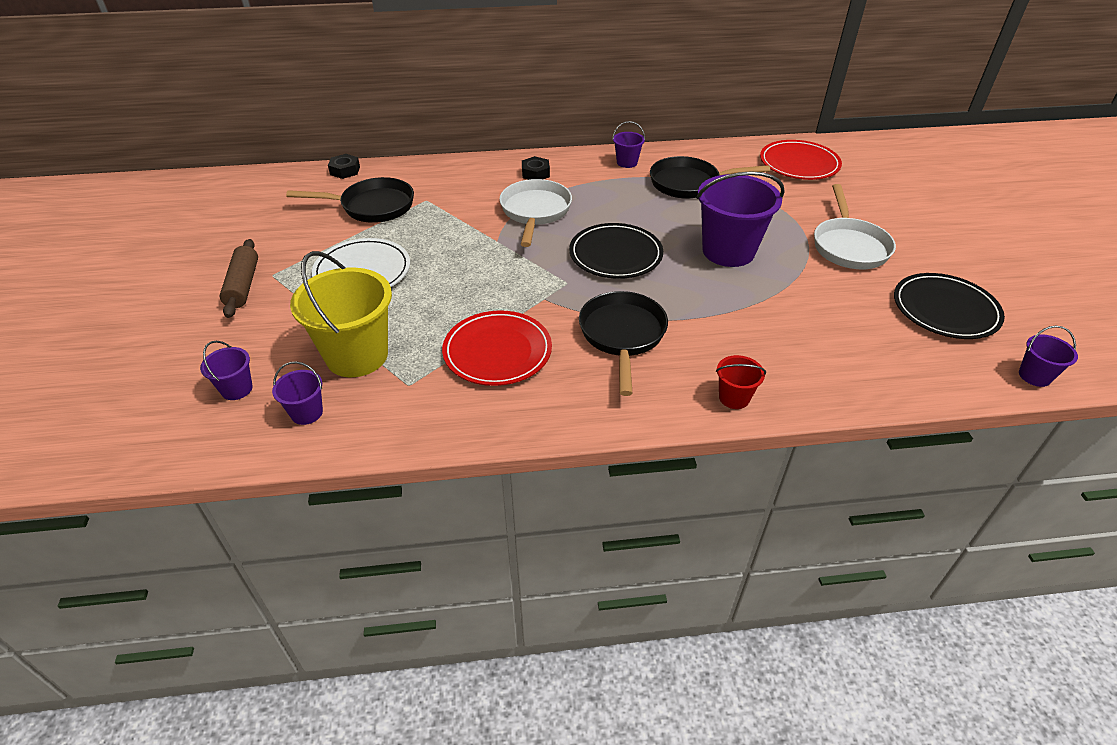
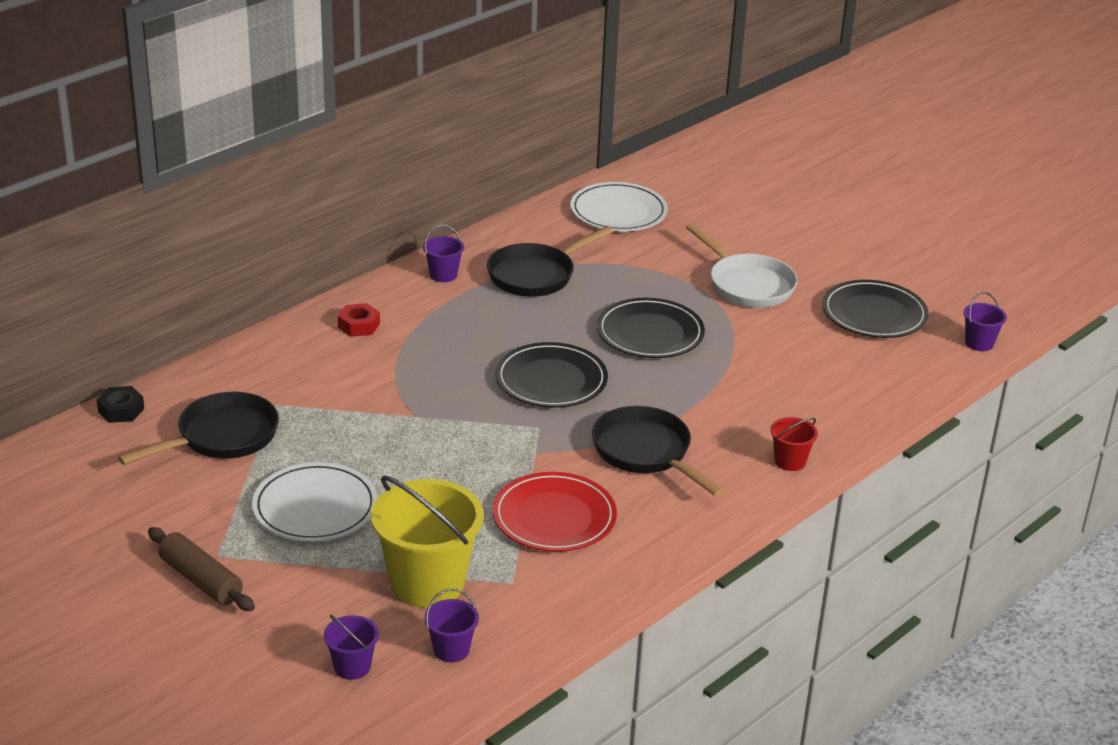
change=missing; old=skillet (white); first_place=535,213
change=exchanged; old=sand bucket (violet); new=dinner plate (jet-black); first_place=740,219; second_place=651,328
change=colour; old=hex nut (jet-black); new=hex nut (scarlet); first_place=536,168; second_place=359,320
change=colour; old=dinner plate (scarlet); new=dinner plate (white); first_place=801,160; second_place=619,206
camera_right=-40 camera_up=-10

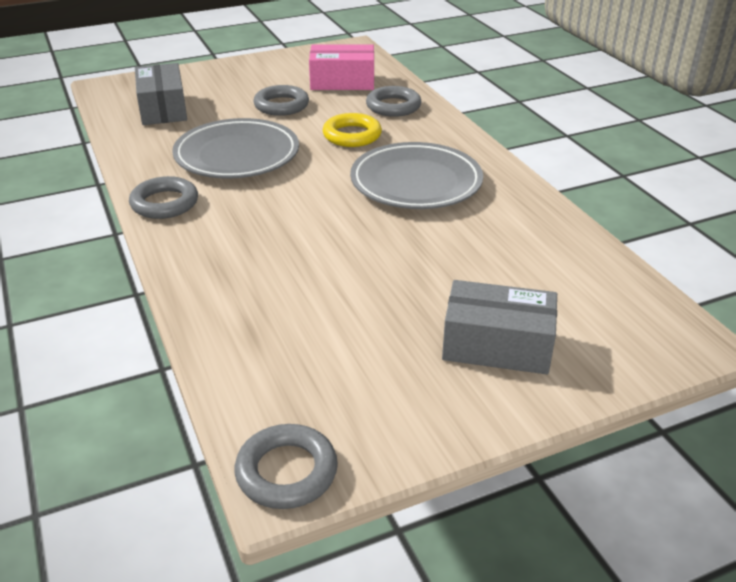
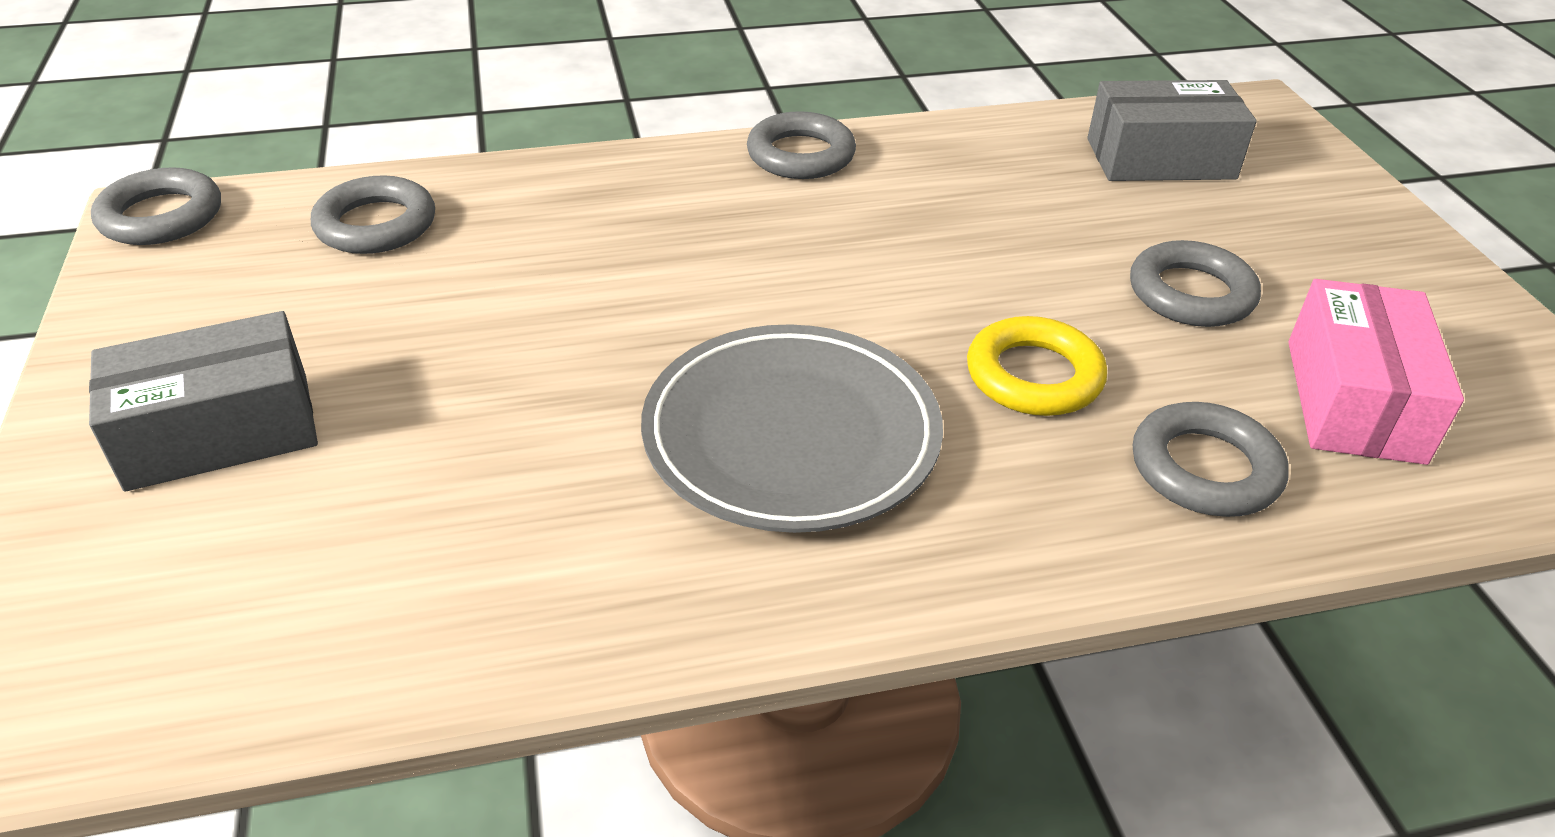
change=missing; old=dinner plate (ash-grey); first_place=235,148
change=appeared; new=torus (ash-grey); second_place=373,214
change=spun; old=parcel (ash-grey); first_place=499,327; second_place=203,401; degrees=45
camera_right=100 camera_up=5

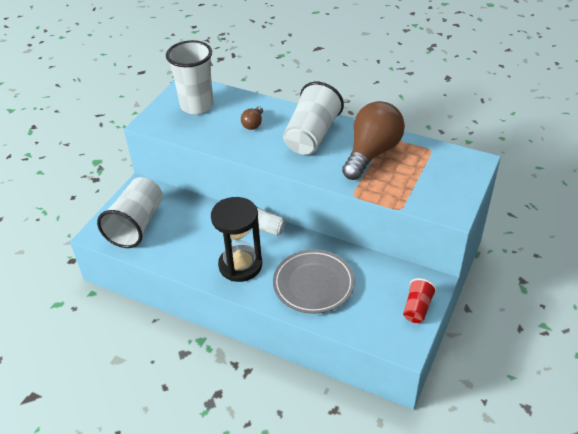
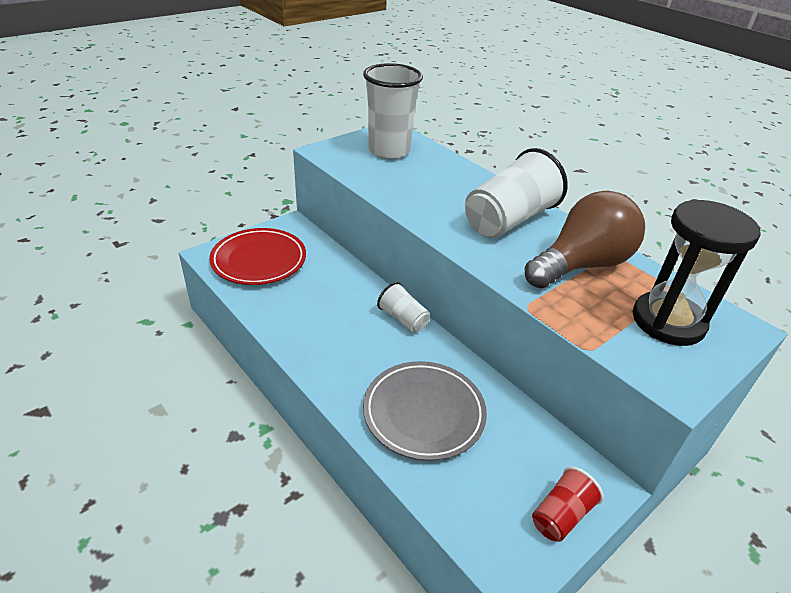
change=missing; old=lightbulb (brown); first_place=252,118
change=relocated; old=sandglass (jet-black); first_place=236,239; second_place=697,272
change=exchanged; old=beaker (white); new=dinner plate (scarlet); first_place=130,212; second_place=257,256
camera_right=20 camera_up=-5

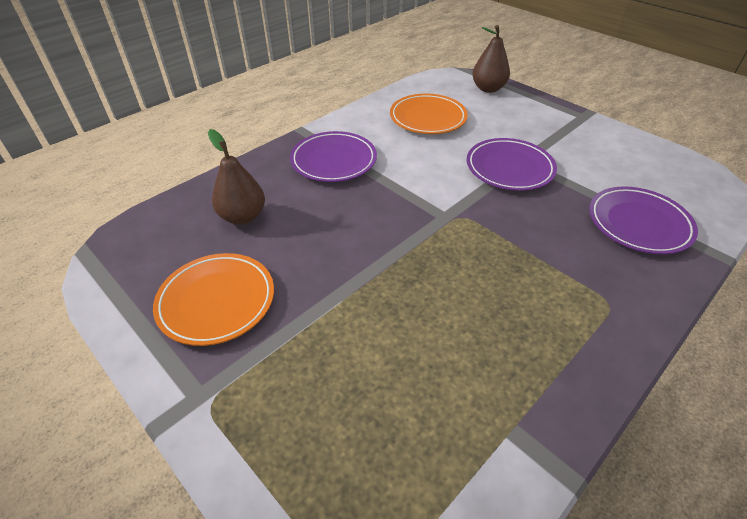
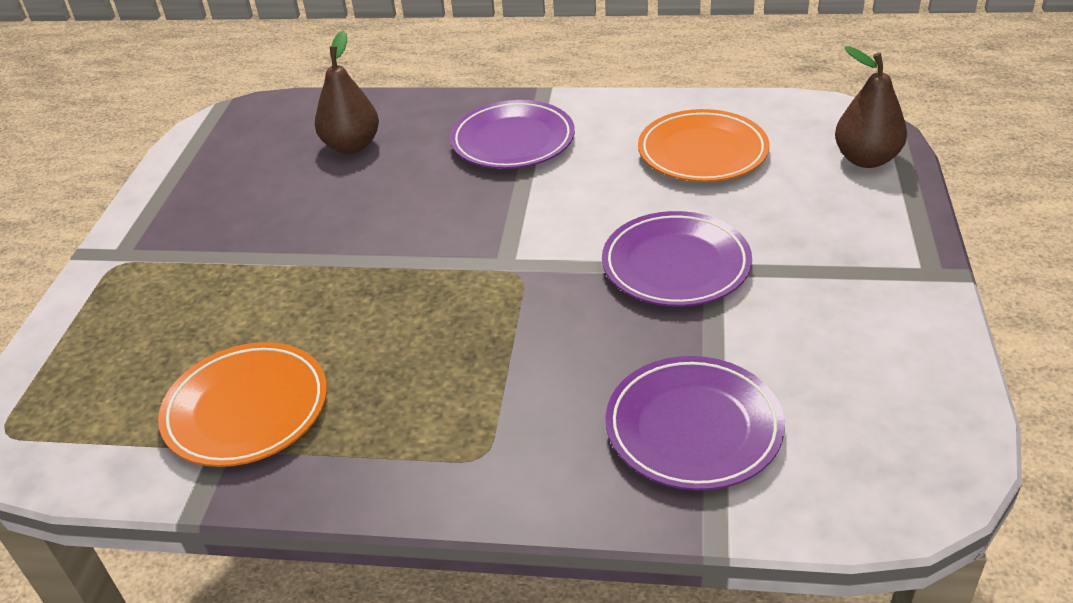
change=relocated; old=dinner plate (bright orange); first_place=213,299; second_place=242,404
camera_right=55 camera_up=-5

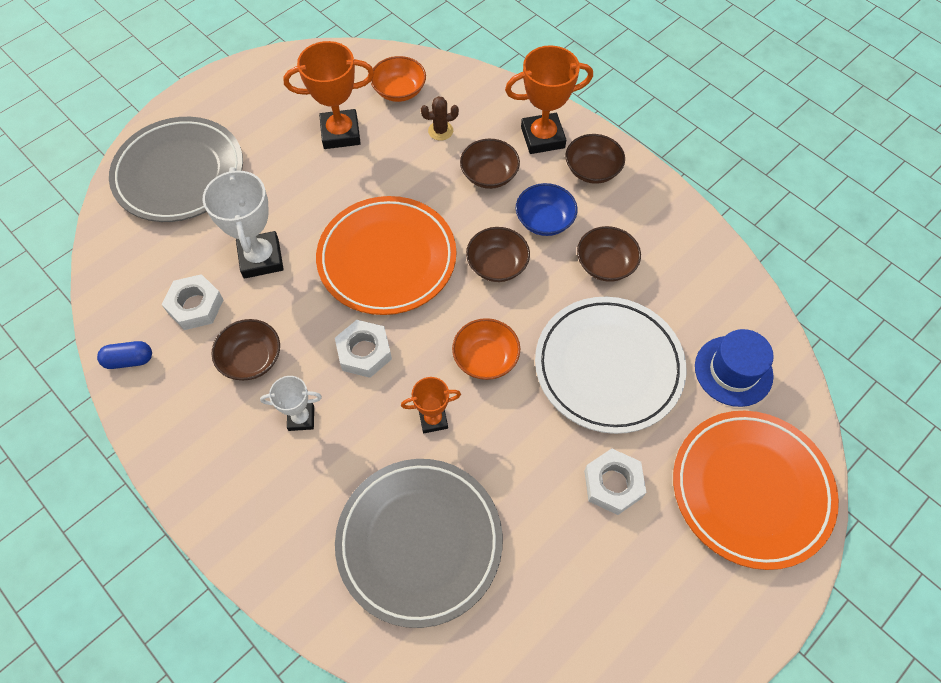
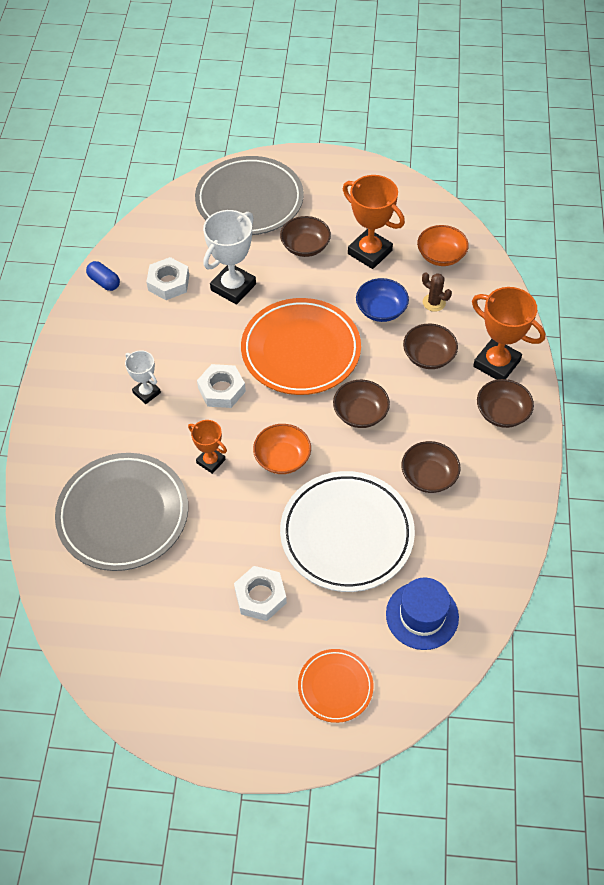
change=relocated; old=deep dish (brown); first_place=245,349; second_place=305,236
change=relocated; old=deep dish (blue); first_place=547,209; second_place=382,300
change=size; old=dinner plate (bright orange); first_place=756,490; second_place=335,686; factor=0.52
camera_right=50 camera_up=-5

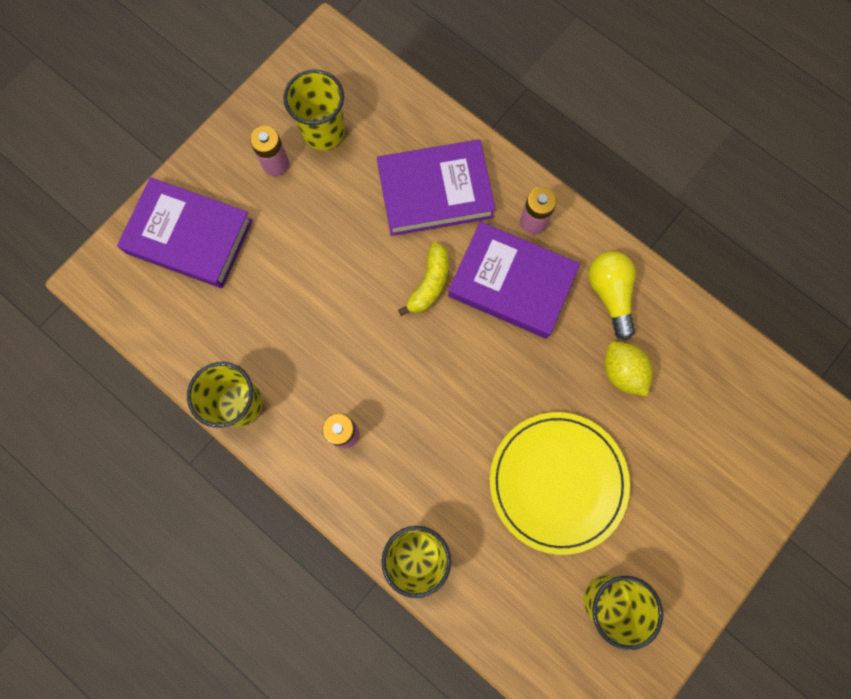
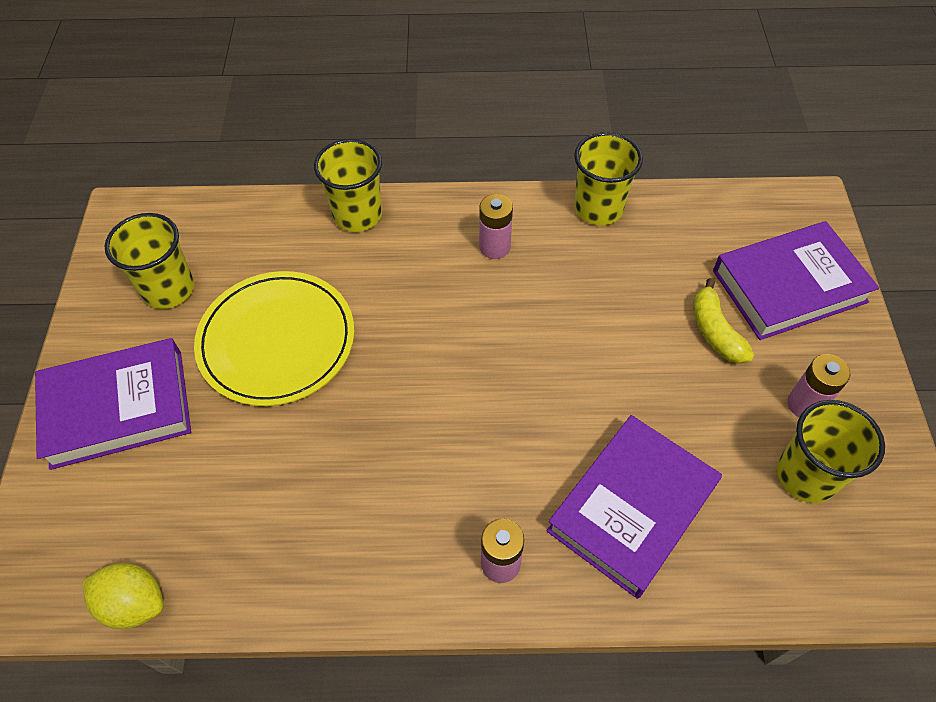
change=missing; old=lightbulb (yellow); first_place=612,295
change=relocated; old=banana fruit (yellow); first_place=423,279; second_place=723,321
change=relocated; old=book (violet); first_place=514,280; second_place=113,404
change=relocated; old=lemon (yellow); first_place=628,368; second_place=123,596
camera_right=140 camera_up=-20

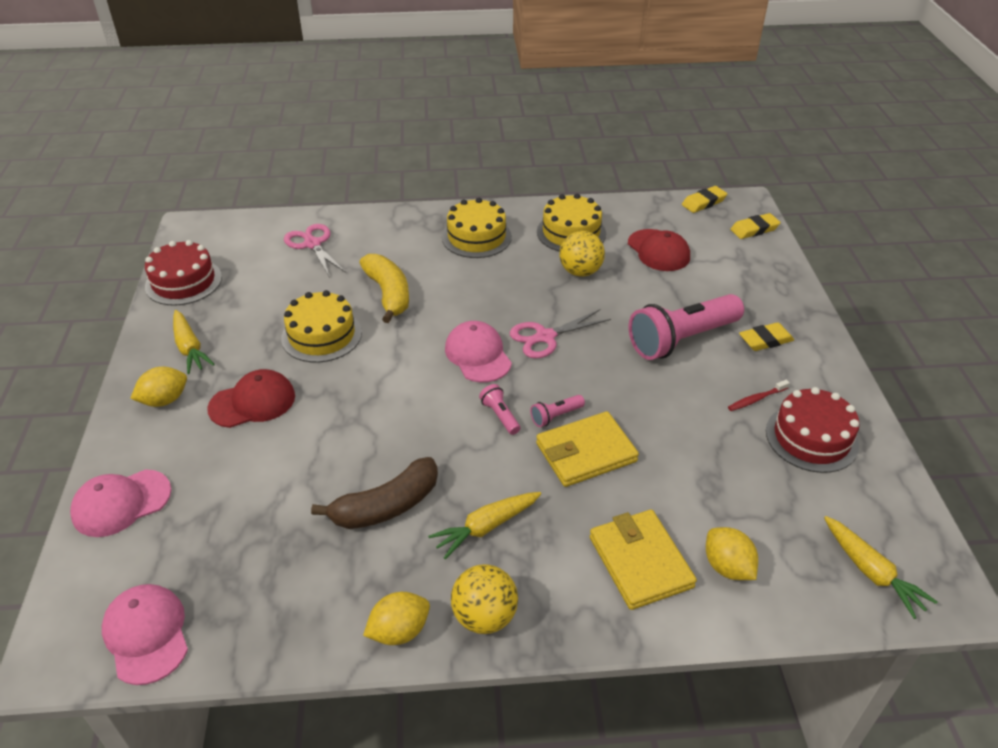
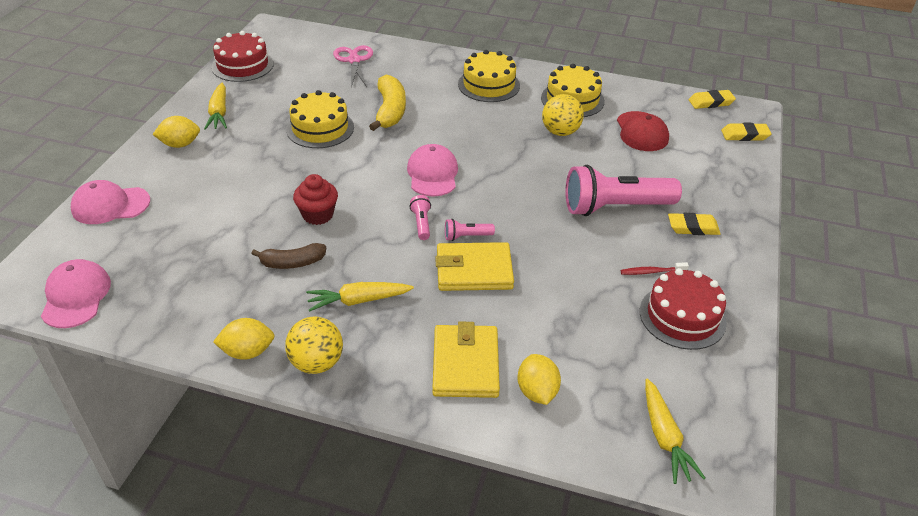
change=missing; old=cap (scarlet); first_place=251,398
change=missing; old=scissors (rosy); first_place=560,333
change=appeared; new=muffin (scarlet); second_place=315,199
change=size; old=banana fruit (brown); first_place=374,493; second_place=288,256; factor=0.66
camera_right=20 camera_up=0

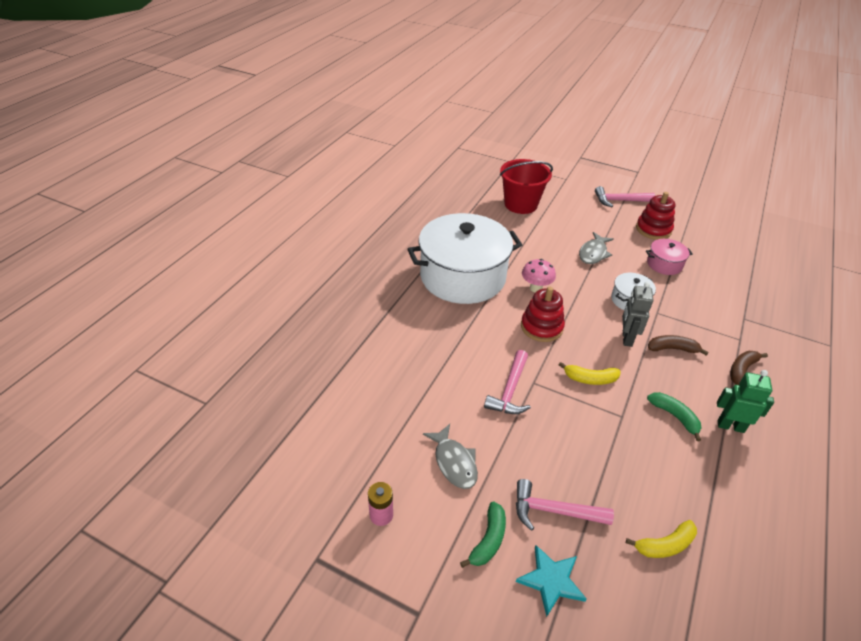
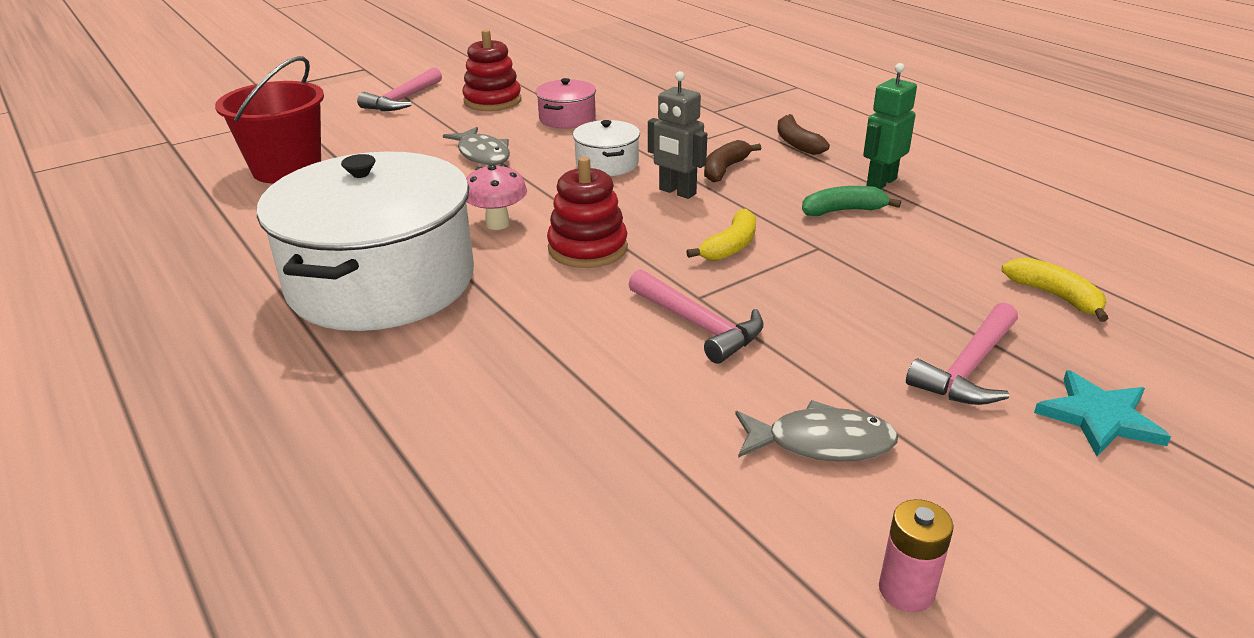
change=missing; old=banana fruit (emerald); first_place=483,534
change=spun; old=banana fruit (yellow); first_place=661,539; second_place=1055,289; degrees=-45
camera_right=-60 camera_up=-10

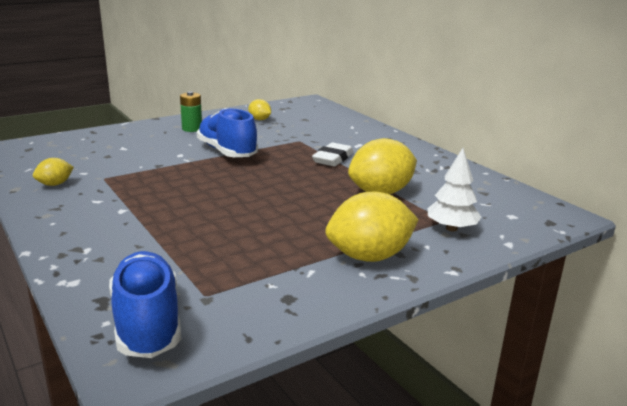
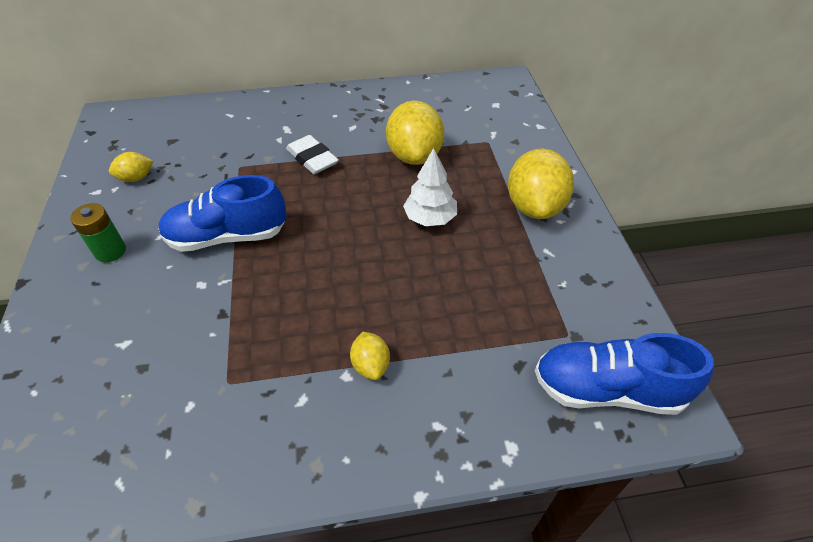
change=relocated; old=lemon (yellow); first_place=53,172; second_place=370,356
change=relocated; old=toy tree (white); first_place=454,189; second_place=430,187
camera_right=-65 camera_up=25

